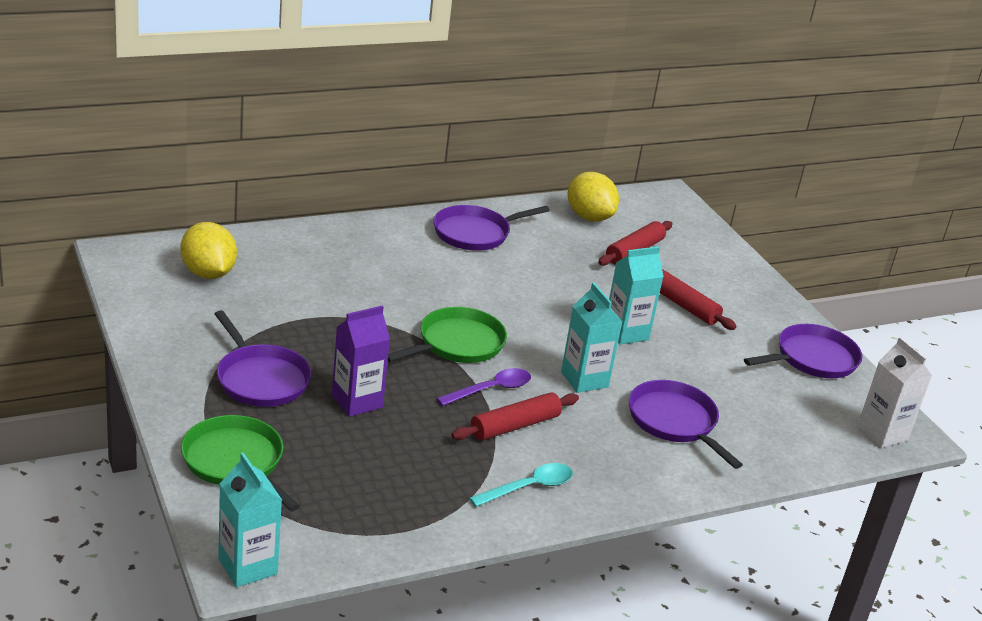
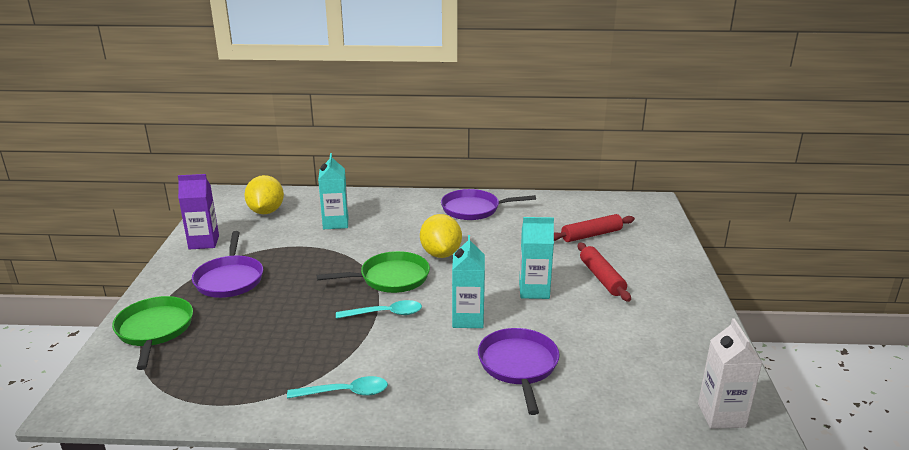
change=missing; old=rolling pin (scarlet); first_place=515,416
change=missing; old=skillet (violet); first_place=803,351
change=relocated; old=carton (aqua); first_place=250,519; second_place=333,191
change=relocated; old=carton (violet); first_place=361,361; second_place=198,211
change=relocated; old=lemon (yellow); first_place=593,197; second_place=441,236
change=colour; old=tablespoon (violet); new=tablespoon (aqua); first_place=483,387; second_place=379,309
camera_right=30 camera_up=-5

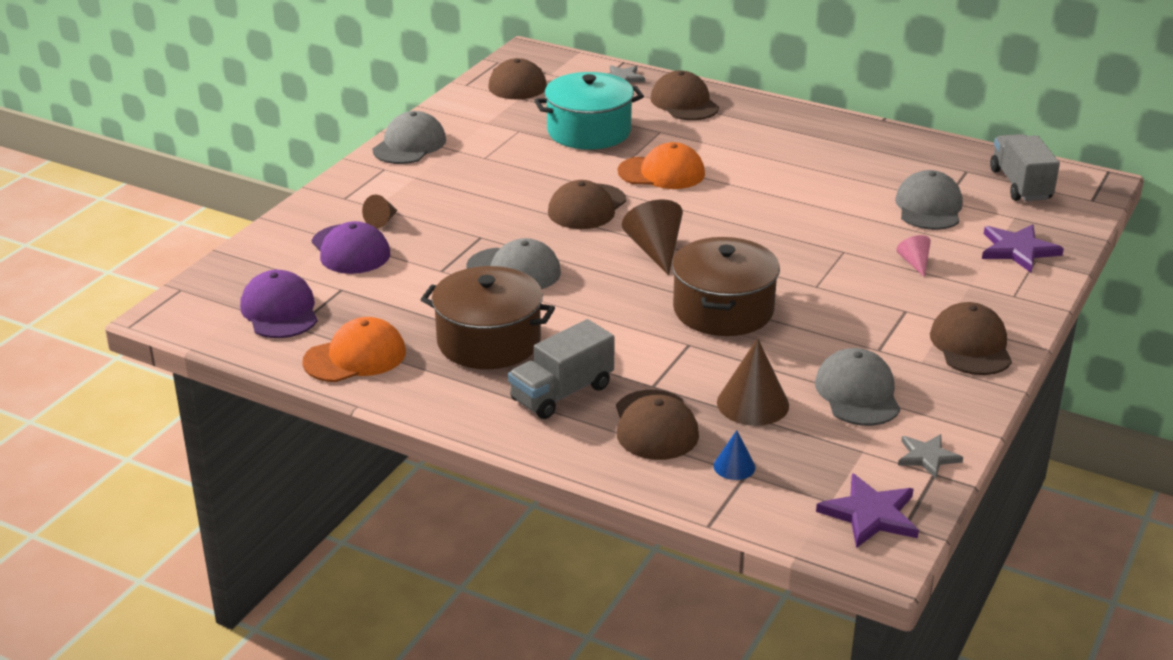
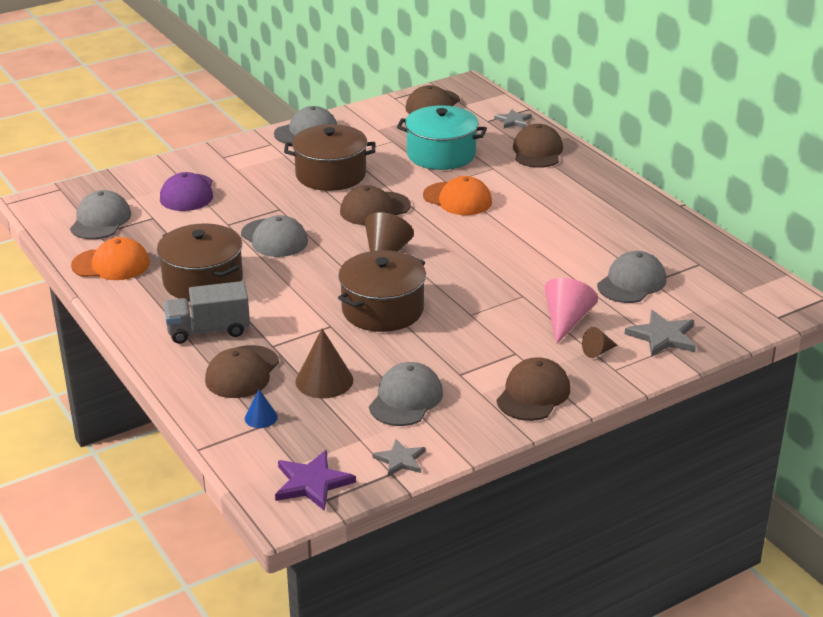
change=missing; old=lorry (ash-grey); first_place=1025,167
change=appeared; new=pot (brown); second_place=329,157
change=relocated; old=cone (brown); first_place=380,211; second_place=599,342
change=colour; old=cap (violet); new=cap (ash-grey); first_place=278,304; second_place=100,214
change=colour; old=star (violet); new=star (ash-grey); first_place=1023,248; second_place=660,333
change=size; old=cone (rosy); first_place=913,256; second_place=571,311; factor=1.81
camera_right=30 camera_up=0

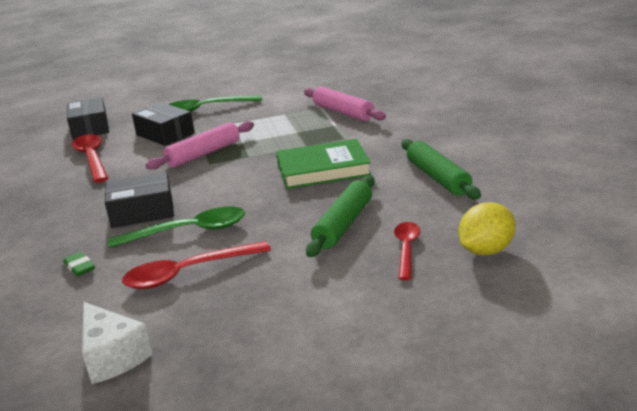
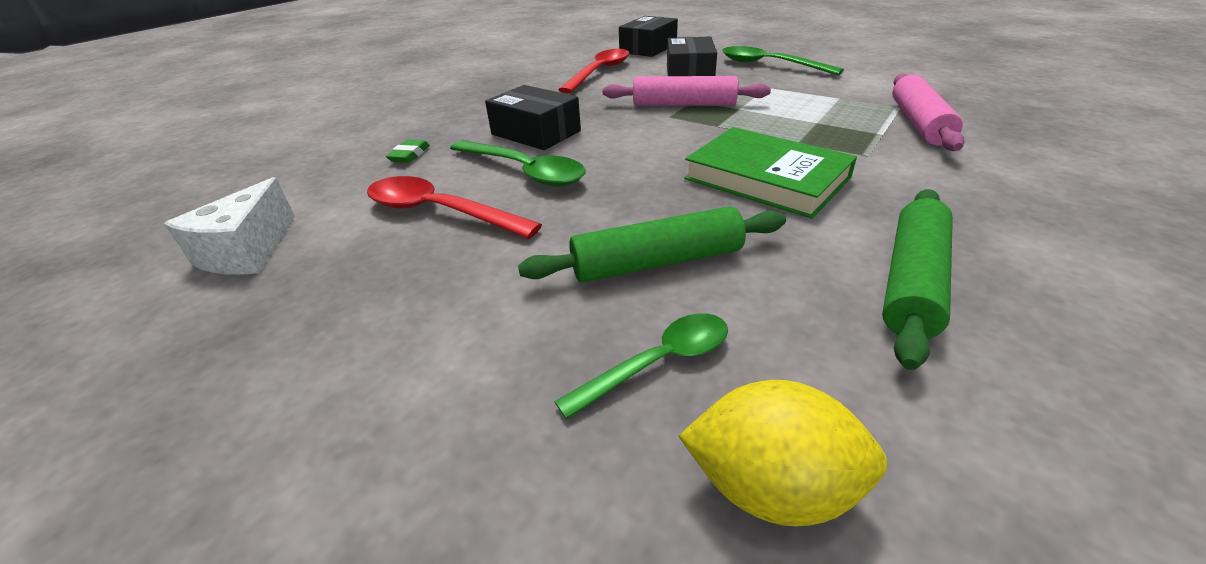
change=colour; old=tablespoon (scarlet); new=tablespoon (emerald); first_place=407,251; second_place=641,366
camera_right=50 camera_up=10

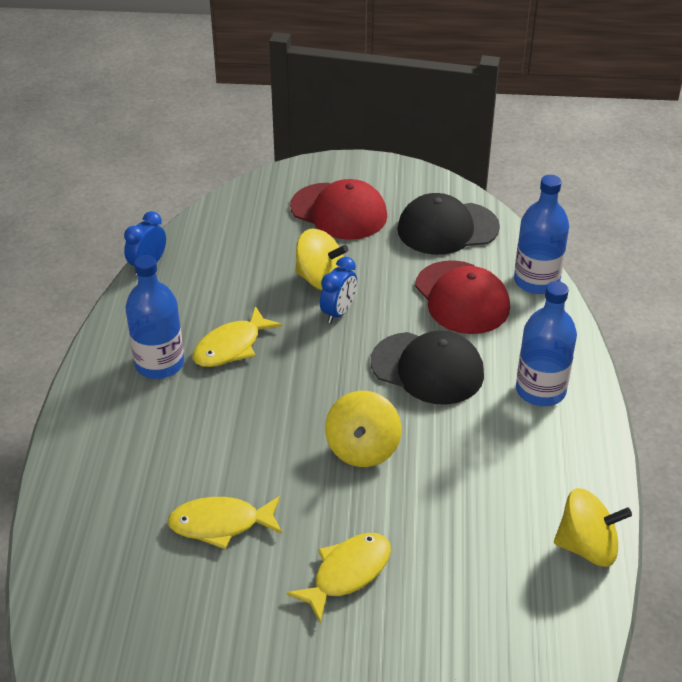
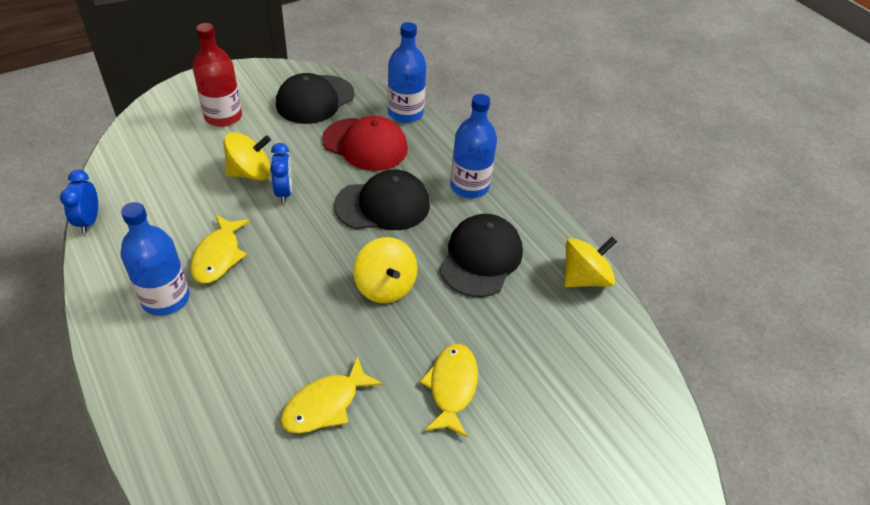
change=appeared; new=cap (jet-black); second_place=481,255
change=exchanged; old=cap (scarlet); new=bottle (scarlet); first_place=338,209; second_place=217,75
camera_right=-40 camera_up=5

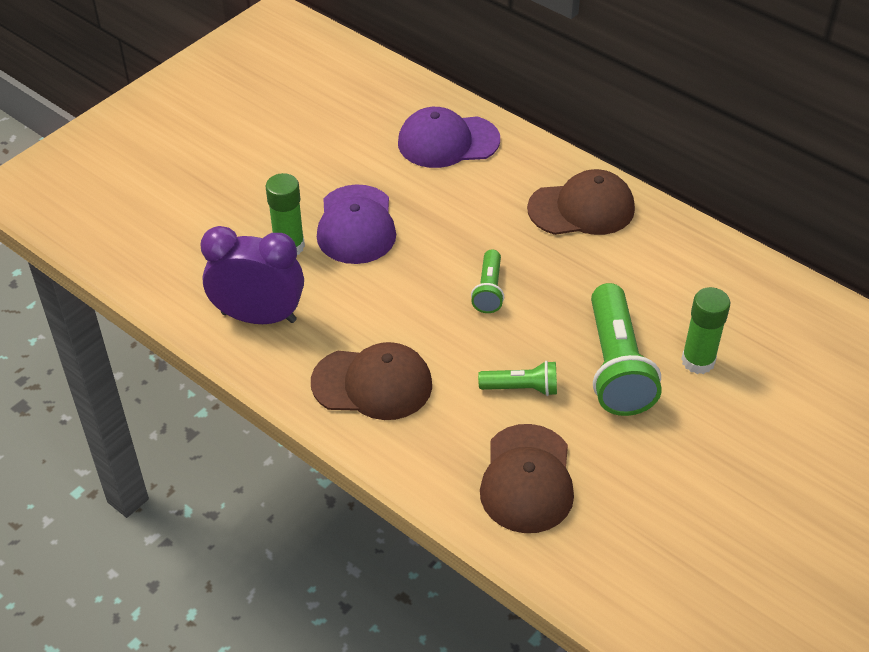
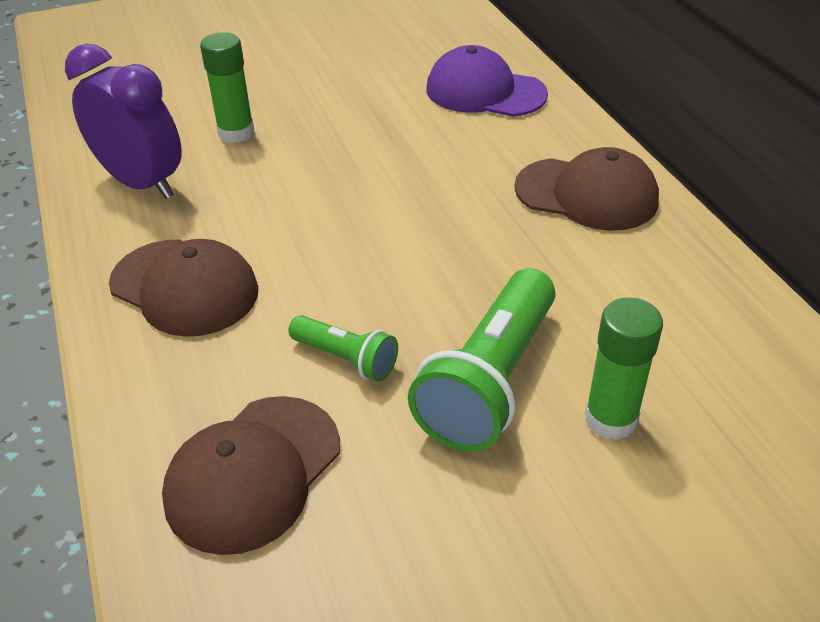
change=missing; old=cap (violet); first_place=356,224
change=missing; old=torch (emerald); first_place=487,281
camera_right=30 camera_up=-5

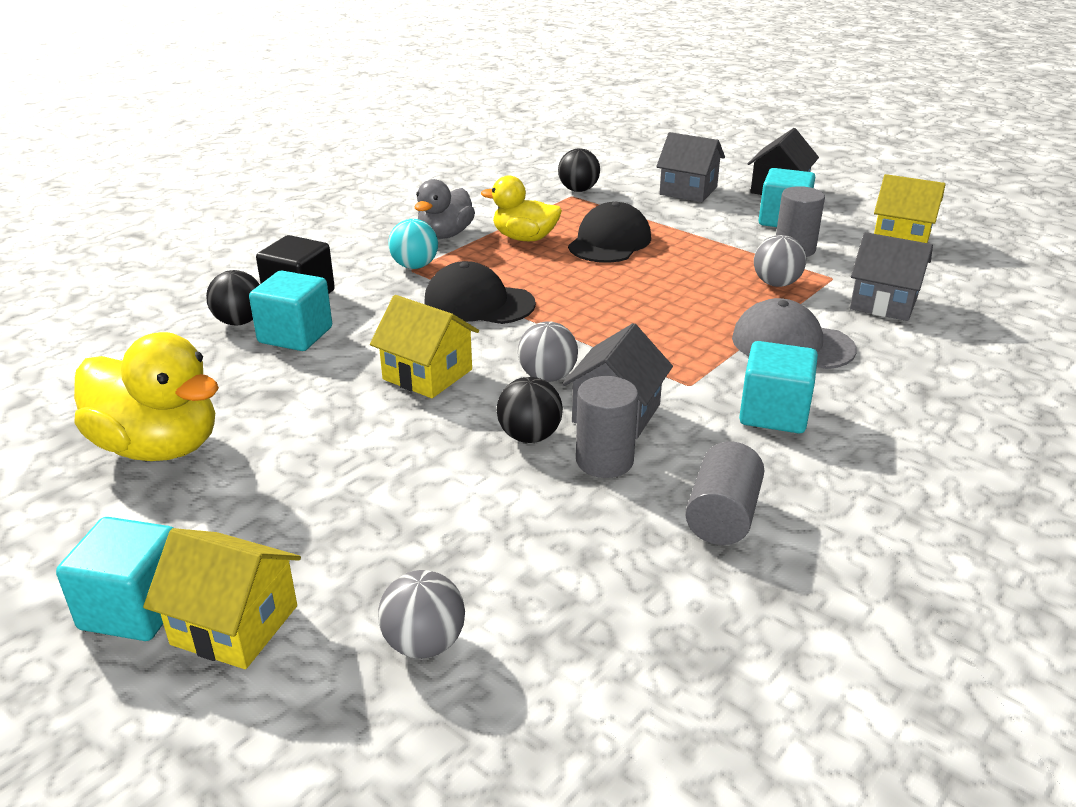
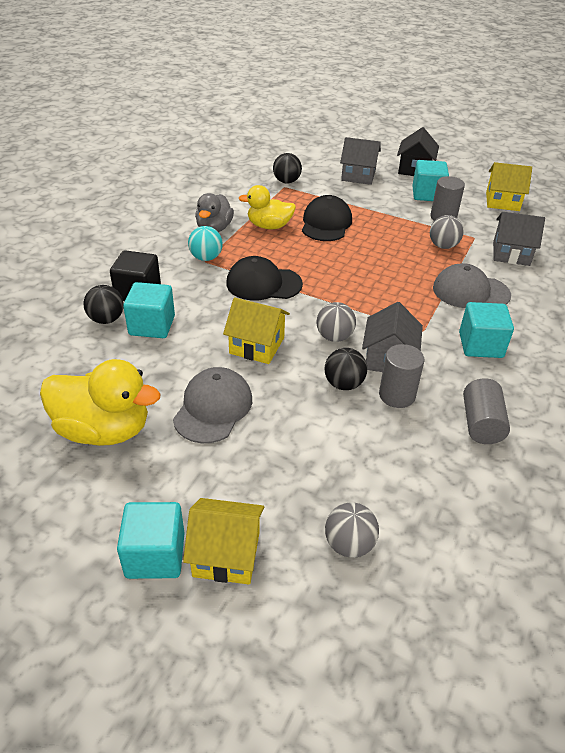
change=appeared; new=cap (ash-grey); second_place=212,405
camera_right=-15 camera_up=10

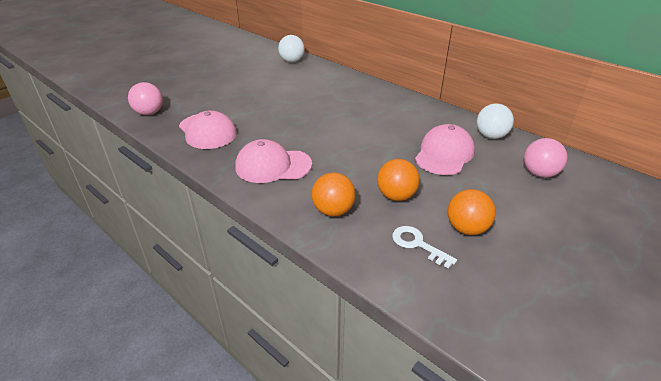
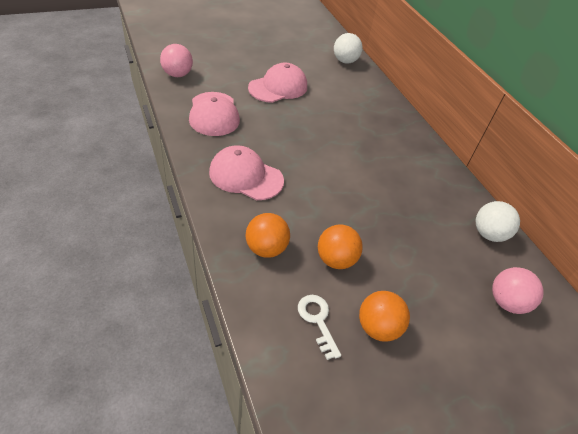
change=relocated; old=cap (rosy); first_place=445,149; second_place=277,83
camera_right=20 camera_up=10

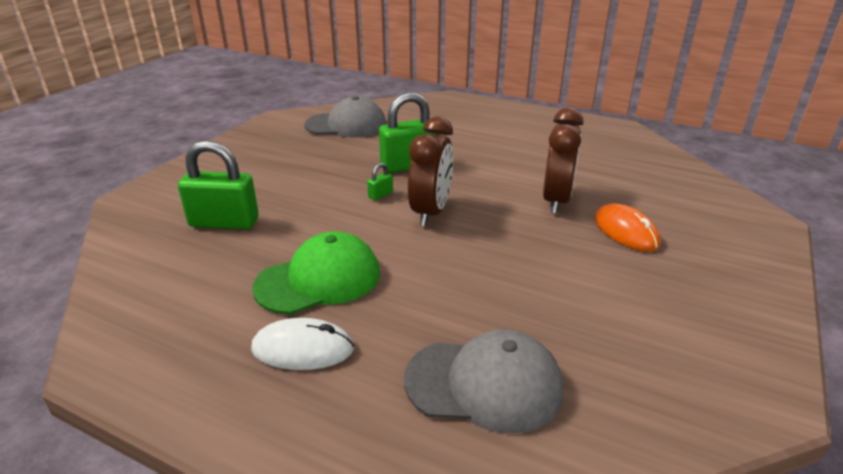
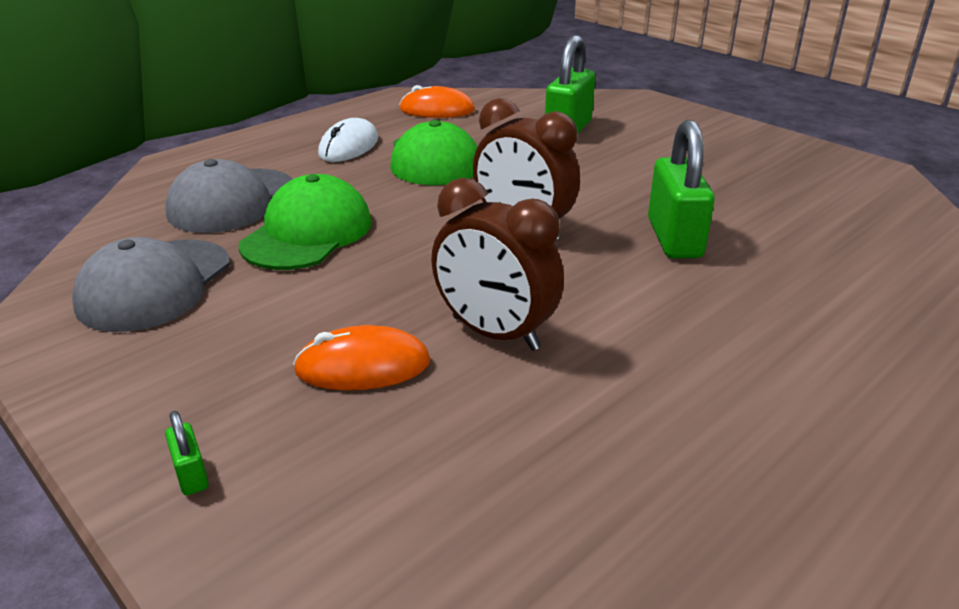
change=appeared; new=cap (emerald); second_place=305,222
change=appeared; new=PC mouse (bright orange); second_place=437,101
change=relocated; old=cap (ash-grey); first_place=345,117; second_place=151,284
change=relocated; old=padlock (emerald); first_place=380,182; second_place=187,453
camera_right=110 camera_up=0

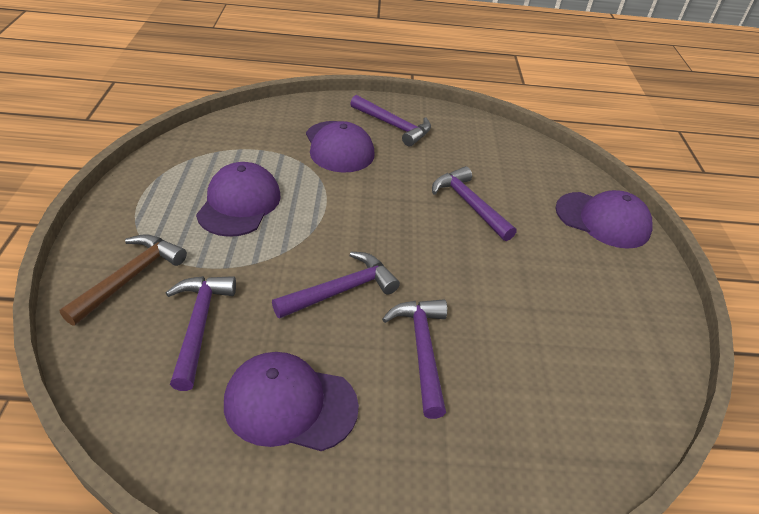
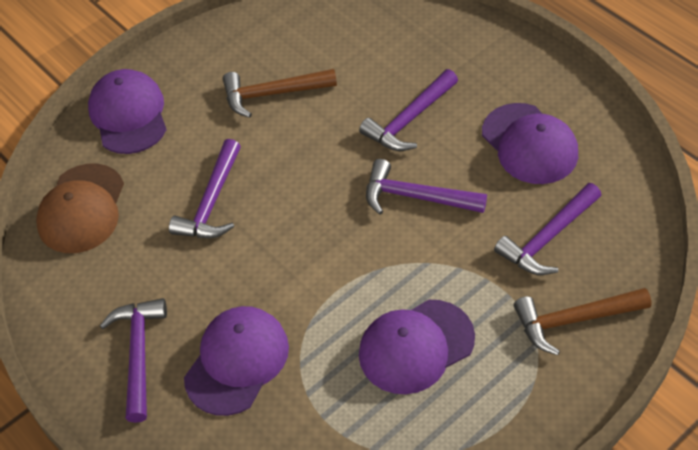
change=appeared; new=cap (brown); second_place=80,208
change=appeared; new=carpenter's hammer (brown); second_place=280,93
camera_right=-125 camera_up=10

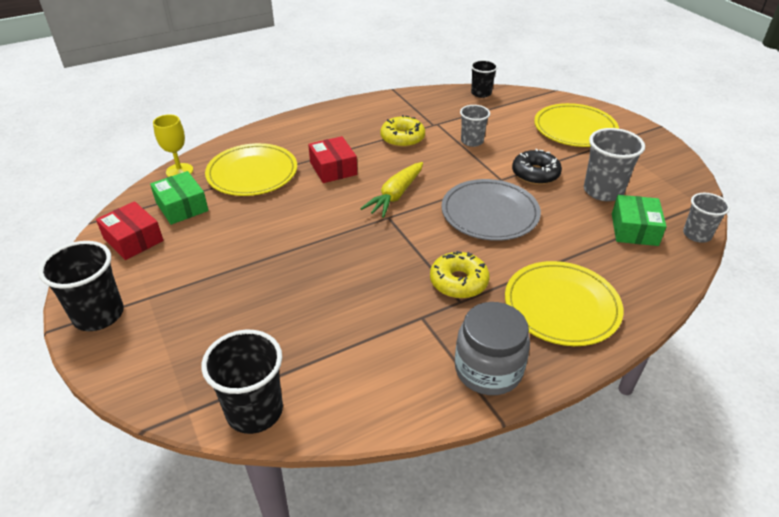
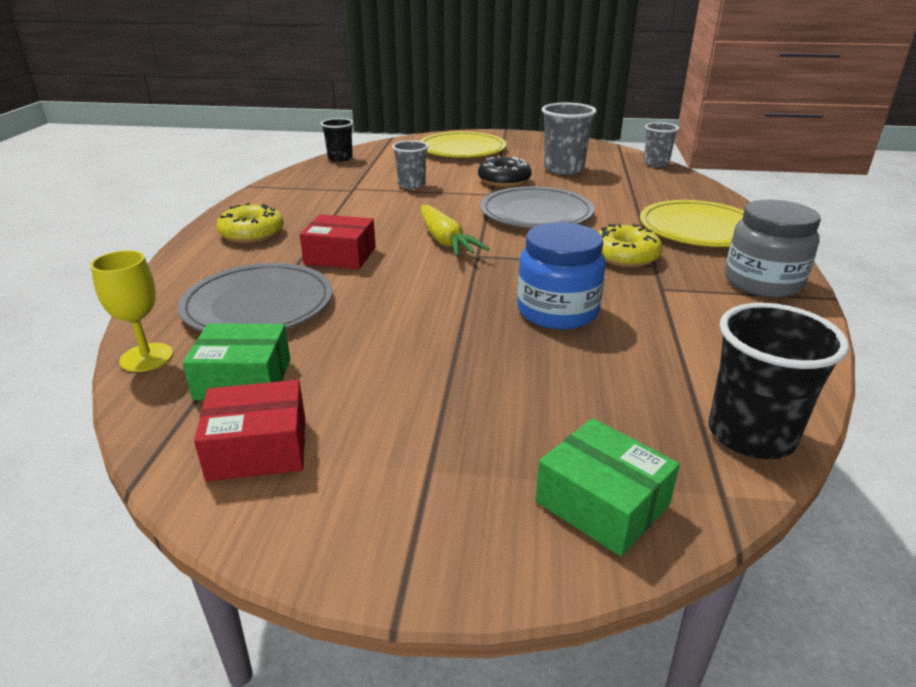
change=missing; old=beaker (jet-black); first_place=81,286
change=appeared; new=preserve jar (blue); second_place=561,276
change=relocated; old=glazed donut (yellow); first_place=402,131; second_place=250,223
change=relocated; old=parcel (emerald); first_place=639,220; second_place=607,487
change=colour; old=dinner plate (yellow); new=dinner plate (ash-grey); first_place=251,169; second_place=255,297
camera_right=-55 camera_up=-10

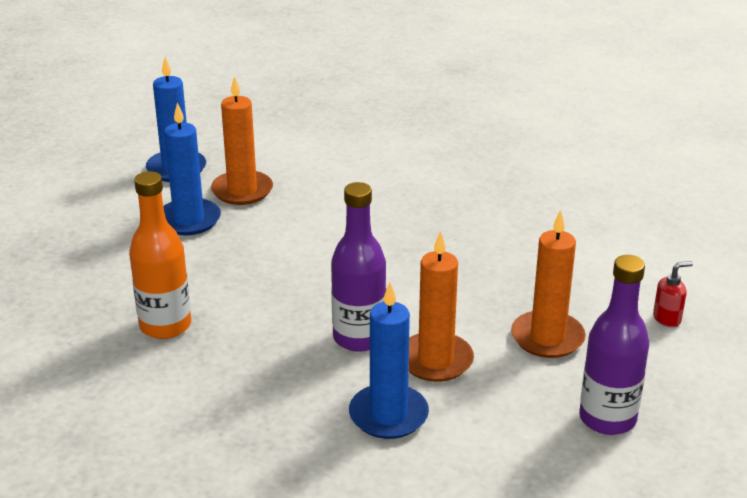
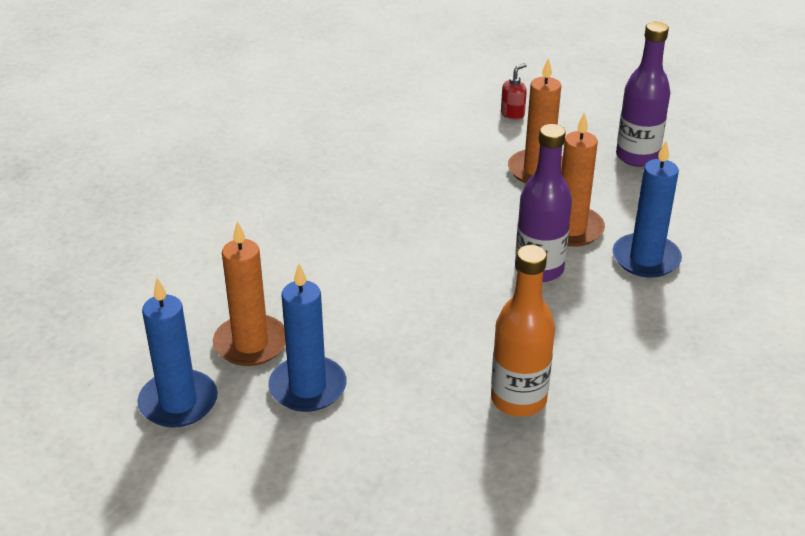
change=spun; old=soap dispenser (scarlet); first_place=673,294; second_place=514,91; degrees=60
camera_right=-85 camera_up=5

